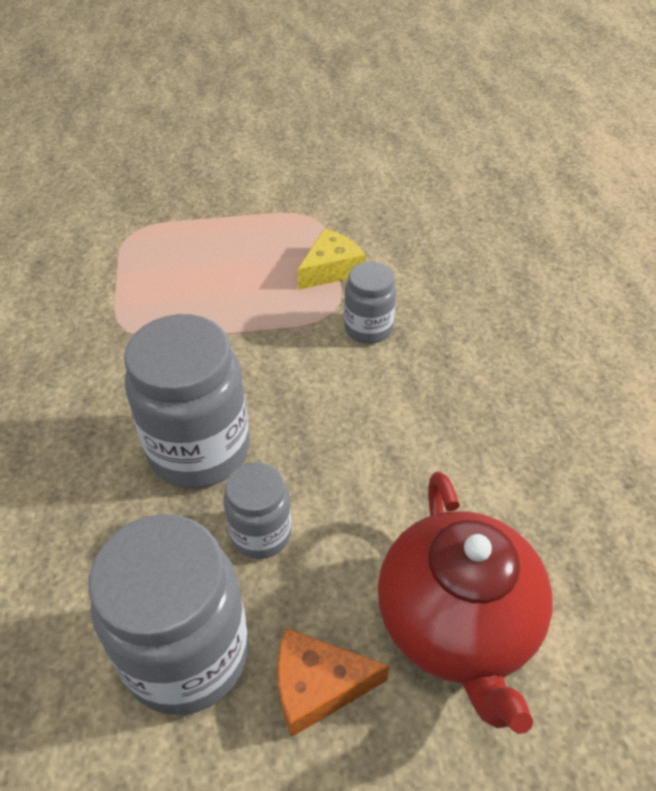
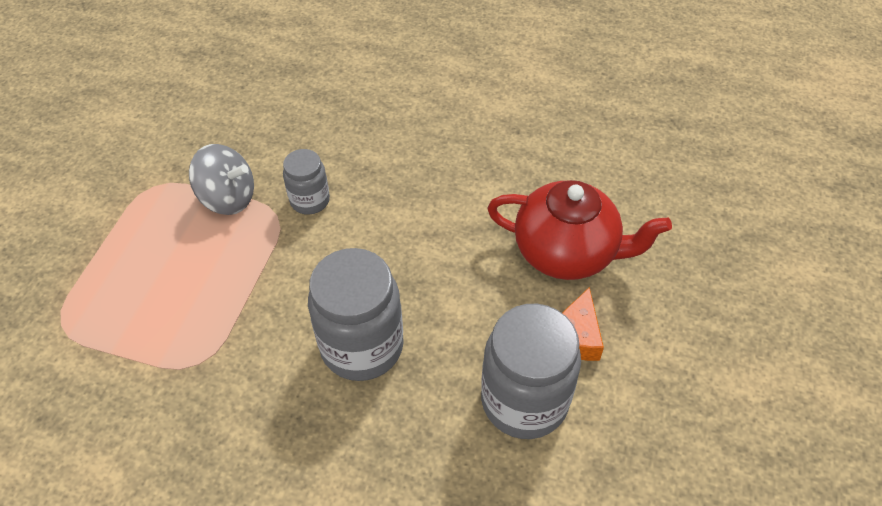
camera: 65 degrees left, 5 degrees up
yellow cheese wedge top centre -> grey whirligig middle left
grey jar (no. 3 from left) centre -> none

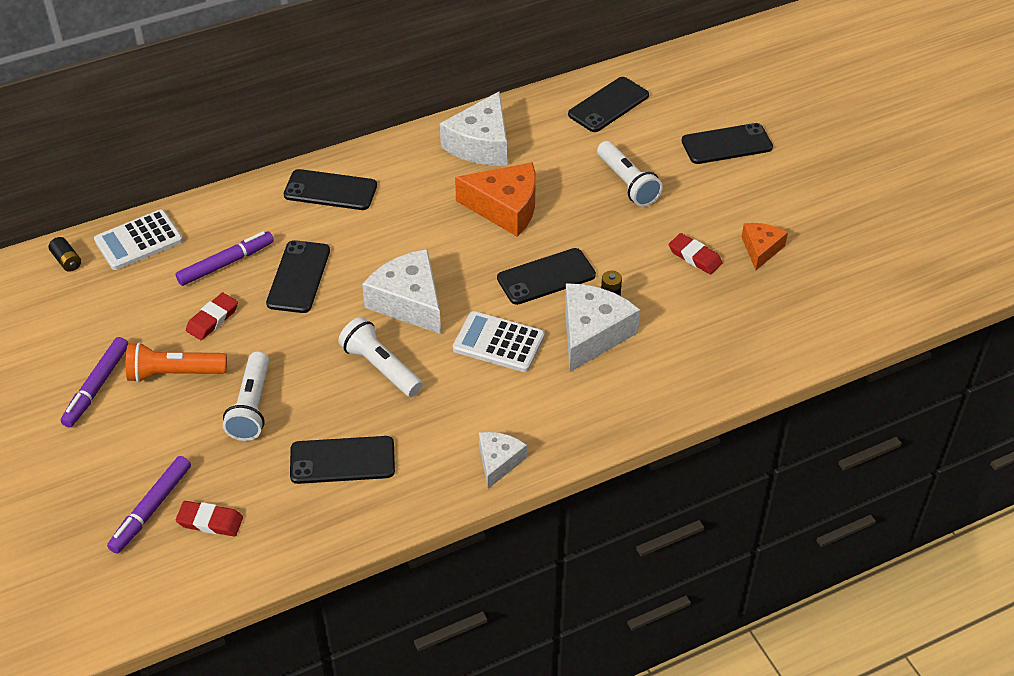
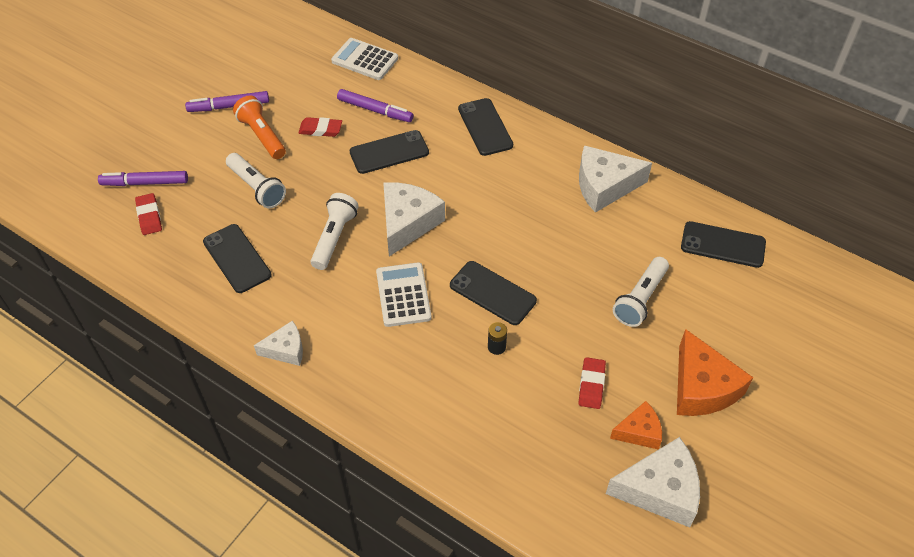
camera: 60 degrees right, 5 degrees up
black mobile phone (no. 6 from left) top right -> none
orange cheese wedge (no. 1 from left in the first image) top centre -> orange cheese wedge (no. 2 from left) bottom right, relocated
black power cell (no. 1 from left) middle left -> none
snow-white cheese wedge (no. 4 from left) centre -> snow-white cheese wedge (no. 4 from left) bottom right, relocated
snow-white pocket torch (no. 1 from left) middle left -> snow-white pocket torch (no. 1 from left) top left, 105 degrees counterclockwise

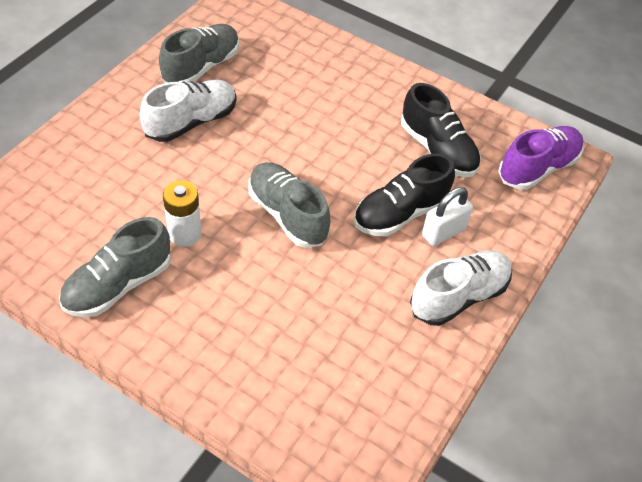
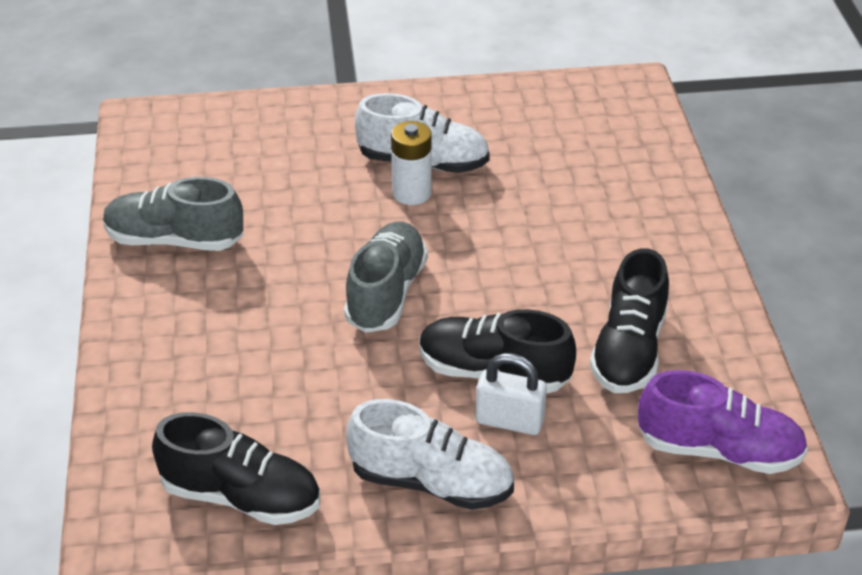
camera: 55 degrees right, 10 degrees down
grey shoe (no. 2 from left) top left -> none
snow-white power cell middle left -> snow-white power cell top centre, relocated
none -> black shoe (no. 1 from left) bottom left

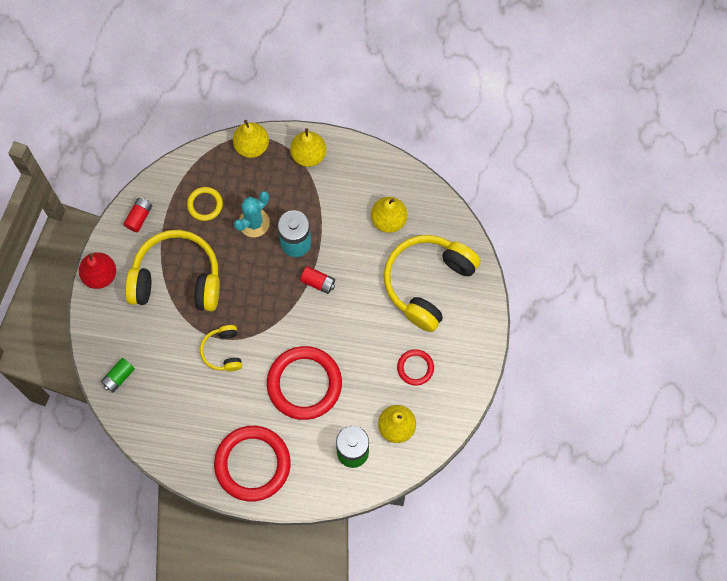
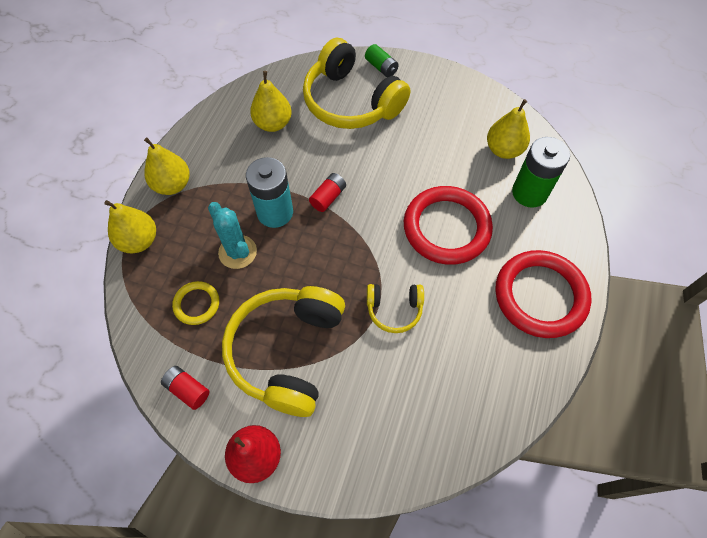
camera: 80 degrees left, 10 degrees down
scarlet torus (no. 3 from left) centre -> none
emerald power cell (no. 1 from left) middle left -> emerald power cell (no. 1 from left) top centre, relocated

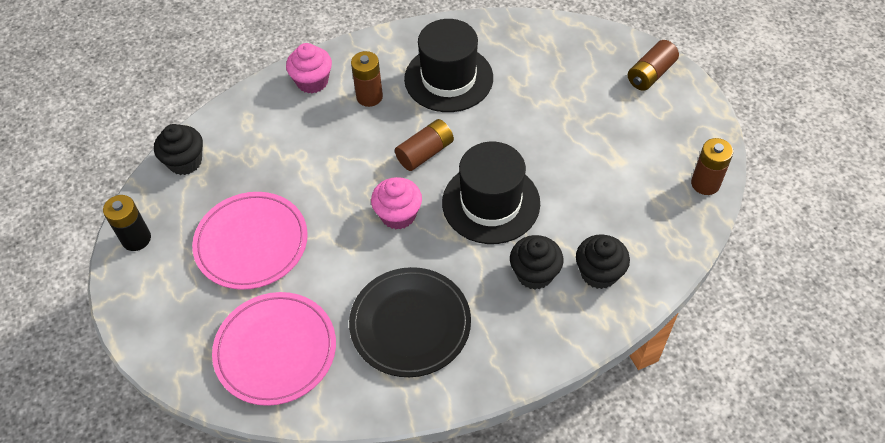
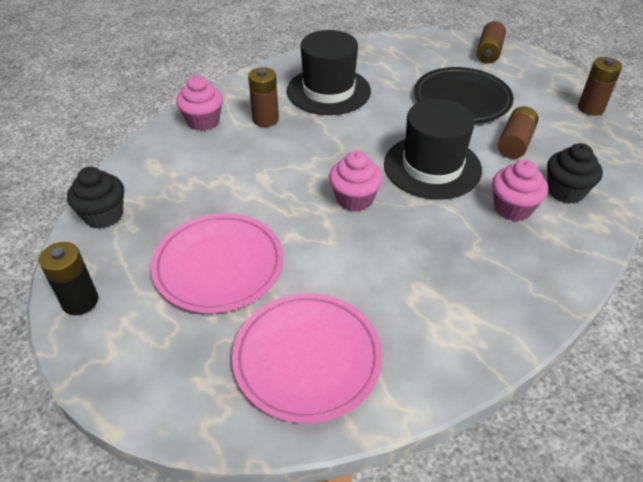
camera: 25 degrees left, 10 degrees down
brown power cell (no. 2 from left in the first image) top centre -> brown power cell (no. 3 from left) top right, relocated
black fairy cake (no. 2 from left) centre -> pink fairy cake (no. 3 from left) middle right
black plate bottom centre -> black plate top right, relocated

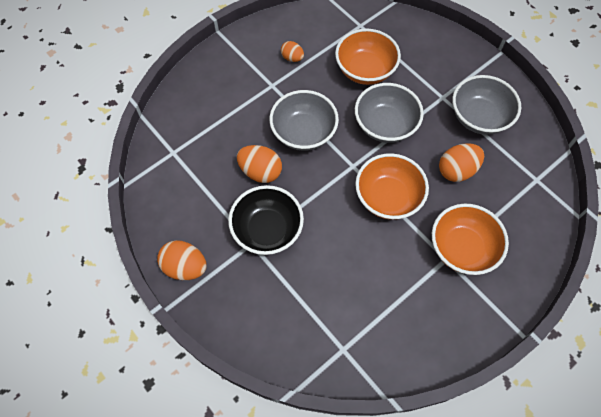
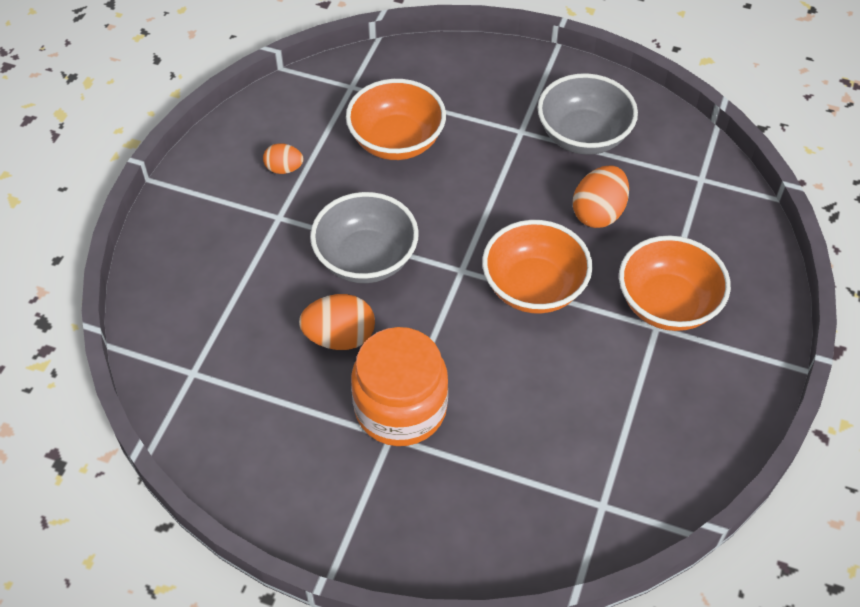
camera: 30 degrees left, 10 degrees down
grey bowl (no. 2 from left) top centre -> none
black bowl centre -> orange jar centre
orange egg shape (no. 1 from left) middle left -> none

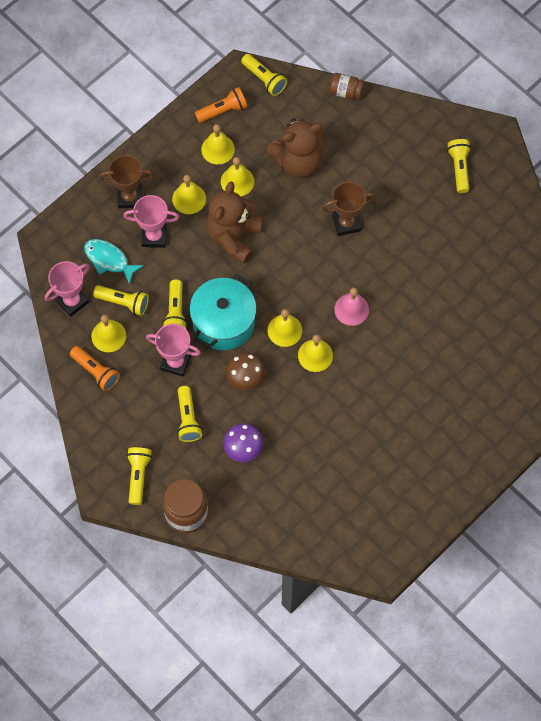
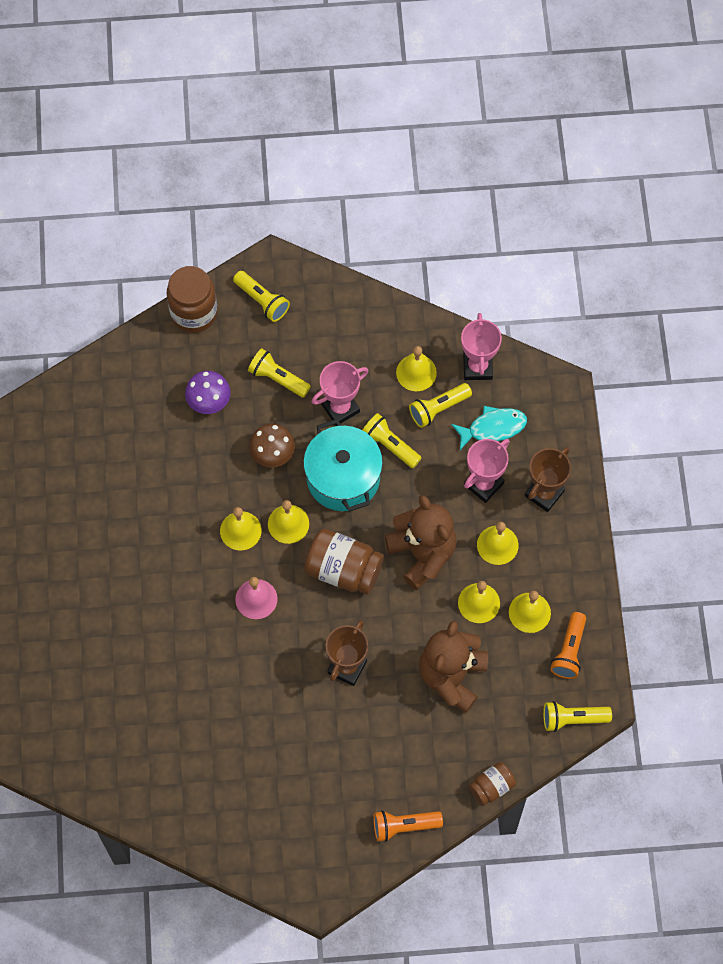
camera: 130 degrees right, 0 degrees up
yellow pocket torch (no. 6 from left) top right -> none
orange pocket torch (no. 1 from left) middle left -> orange pocket torch (no. 1 from left) bottom centre, relocated
none -> brown jar (no. 2 from left) centre

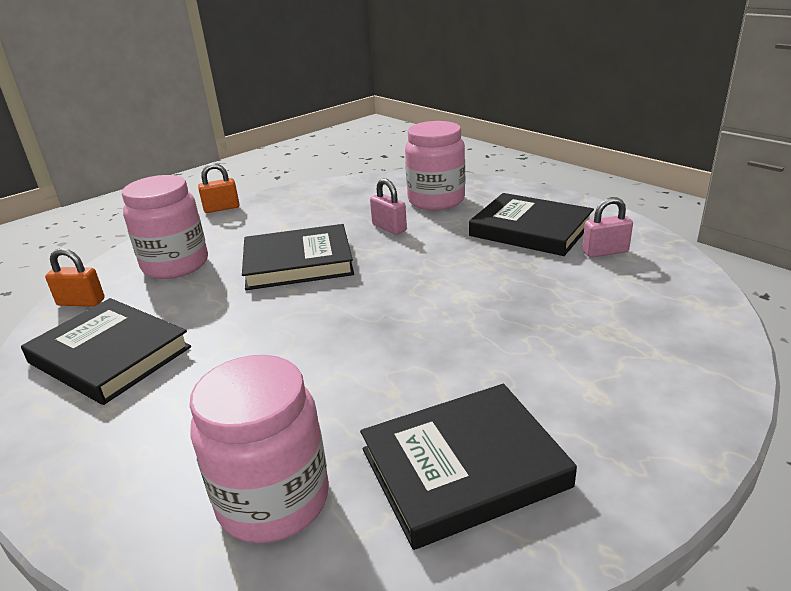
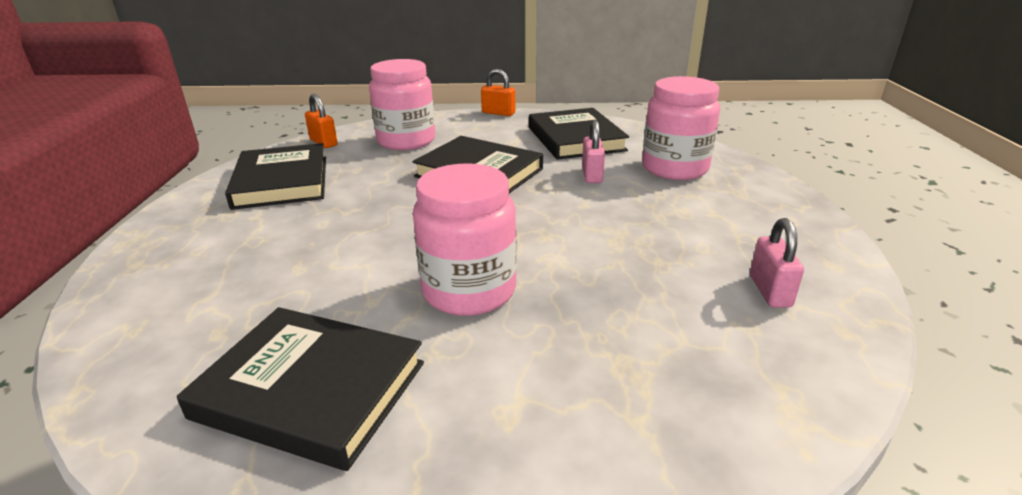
camera: 40 degrees right, 0 degrees up
black hardcover (no. 4 from left) middle right -> black hardcover (no. 4 from left) top centre, relocated
pink padlock (no. 2 from left) middle right, 60 degrees clockwise
pink jar (no. 2 from left) bottom left -> pink jar (no. 2 from left) centre, relocated

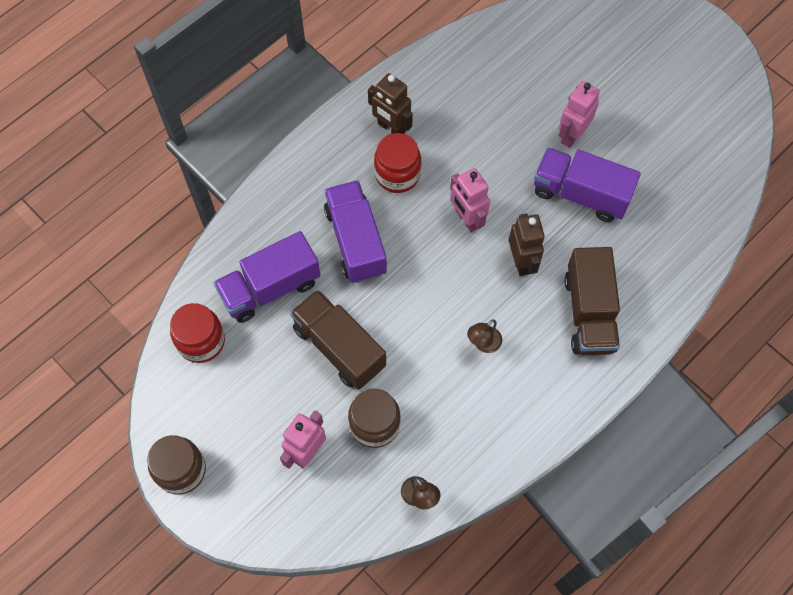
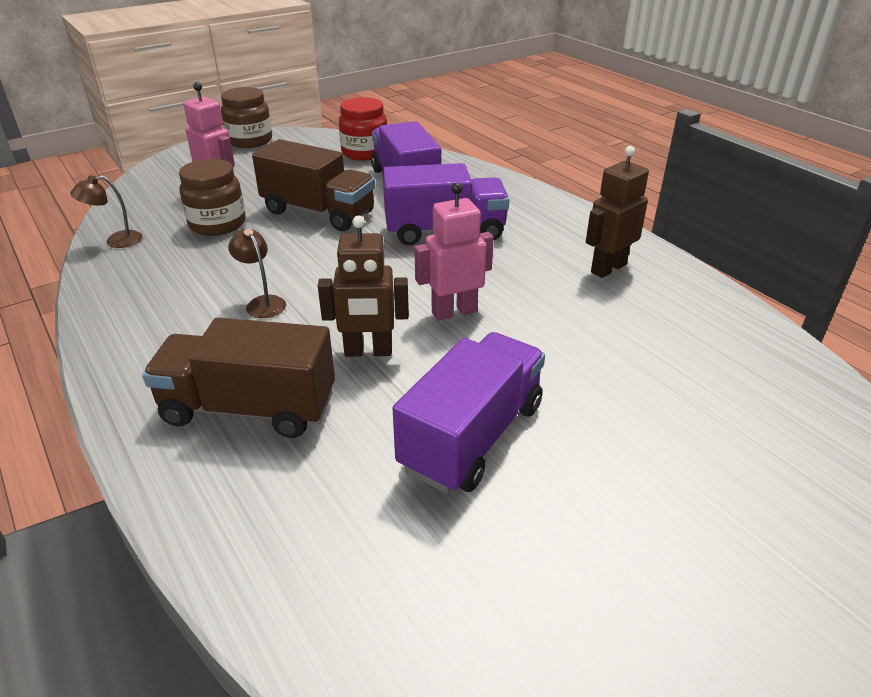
camera: 100 degrees right, 30 degrees down
pink robot figure (no. 3 from left) top right -> none
scarlet jar (no. 2 from left) top centre -> none
brown truck (no. 1 from left in the first image) centre -> brown truck (no. 2 from left) top centre, 60 degrees clockwise

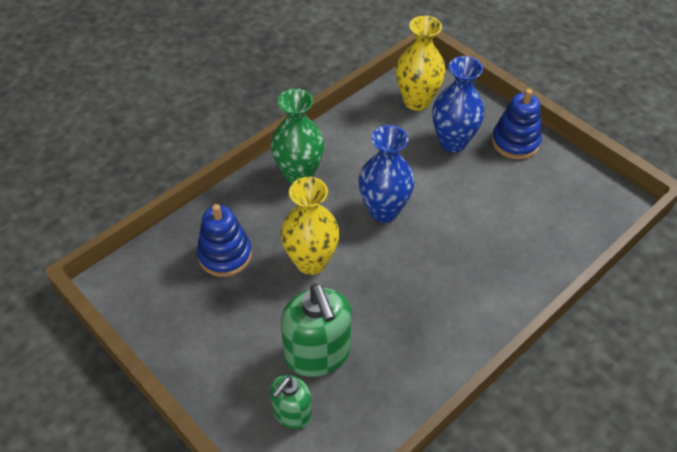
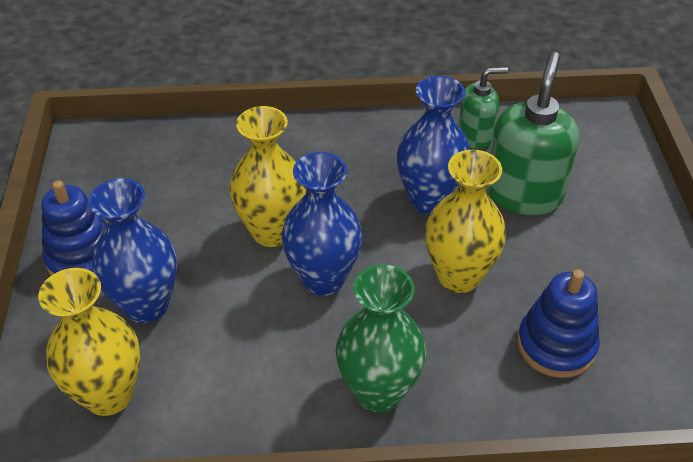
camera: 140 degrees left, 5 degrees down
emerald soap dispenser (no. 1 from left) bottom centre -> emerald soap dispenser (no. 1 from left) top right, relocated
none -> cobalt flower vase (no. 3 from left) top centre
none -> yellow flower vase (no. 2 from left) centre

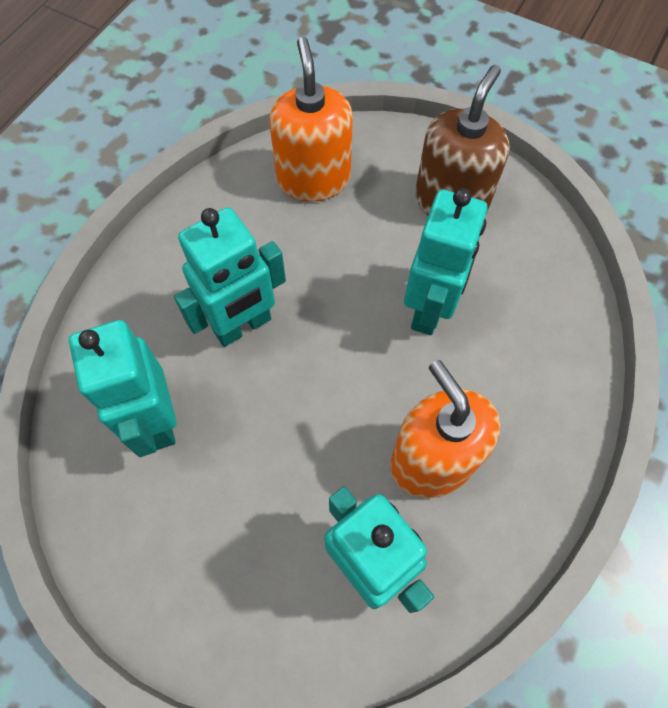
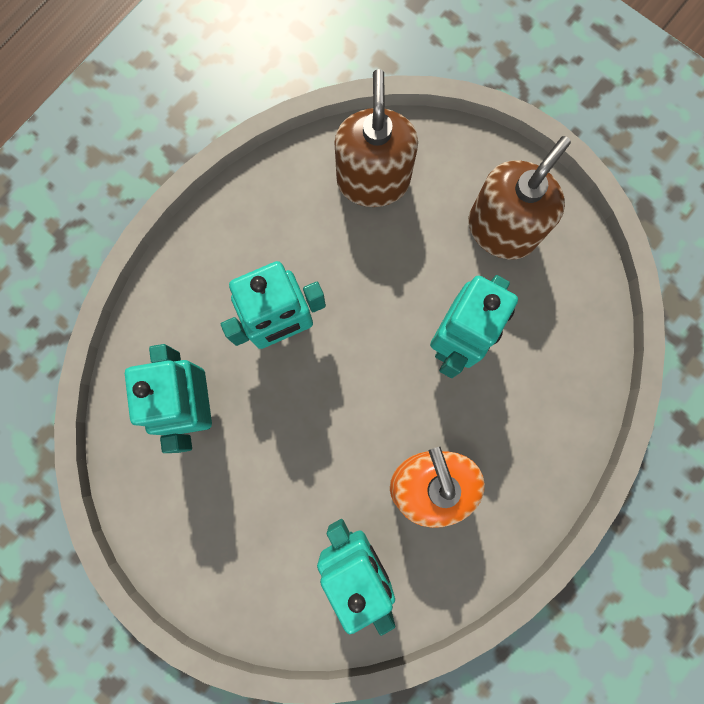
camera: 10 degrees right, 15 degrees up
orange soap dispenser (no. 1 from left) top centre -> brown soap dispenser (no. 1 from left) top centre

